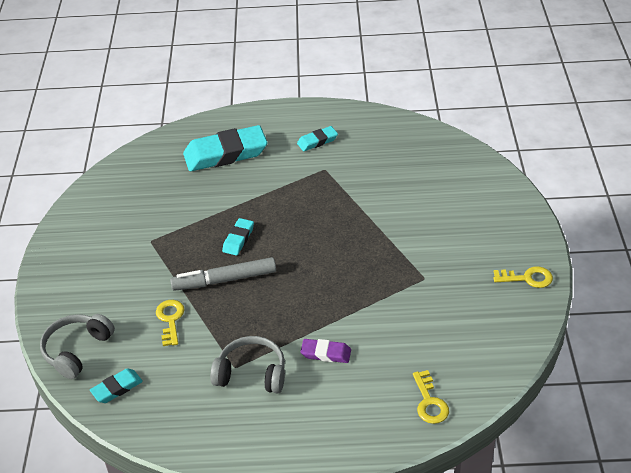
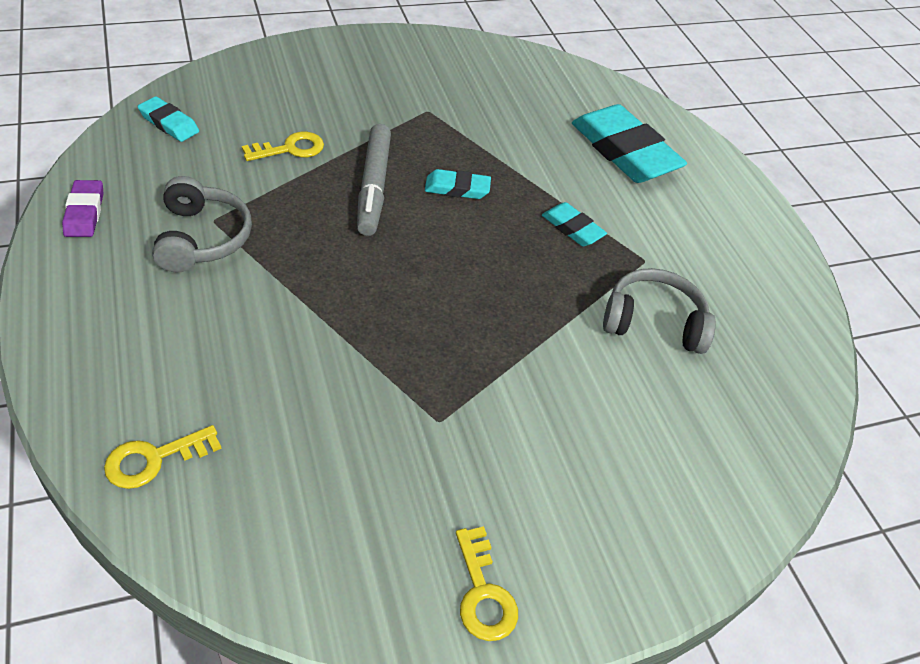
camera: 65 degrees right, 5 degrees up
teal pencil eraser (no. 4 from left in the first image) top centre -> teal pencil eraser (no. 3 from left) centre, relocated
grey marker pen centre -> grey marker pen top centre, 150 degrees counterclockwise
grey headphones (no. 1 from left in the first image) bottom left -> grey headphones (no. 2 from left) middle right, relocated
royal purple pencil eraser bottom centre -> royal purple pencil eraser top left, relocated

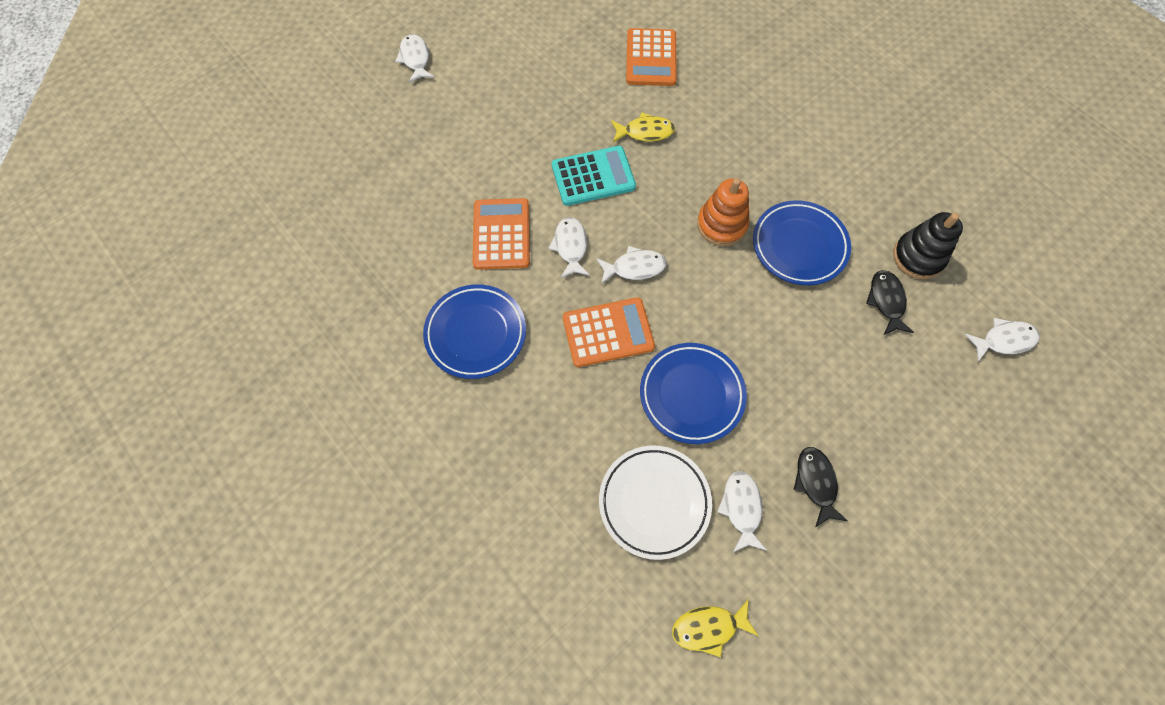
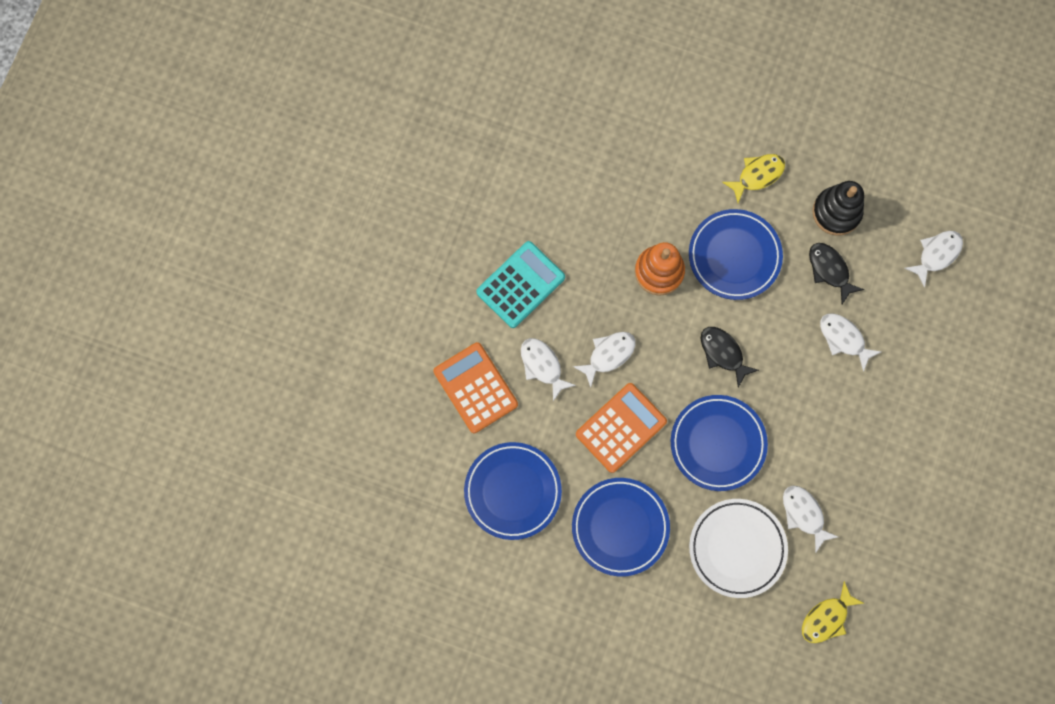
camera: 30 degrees left, 10 degrees up
orange pocket calculator (no. 3 from left) top centre -> none
snow-white fish figure (no. 1 from left in the first image) top centre -> snow-white fish figure (no. 4 from left) middle right, relocated
yellow fish figure (no. 1 from left) top centre -> yellow fish figure (no. 1 from left) top right, relocated
black fish figure (no. 1 from left) bottom right -> black fish figure (no. 1 from left) middle right, relocated
none -> cobalt plate (no. 2 from left) bottom centre

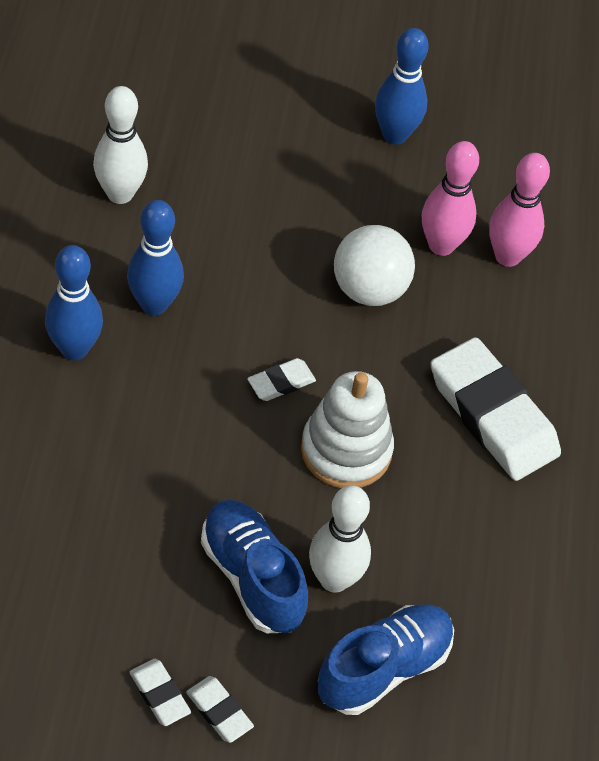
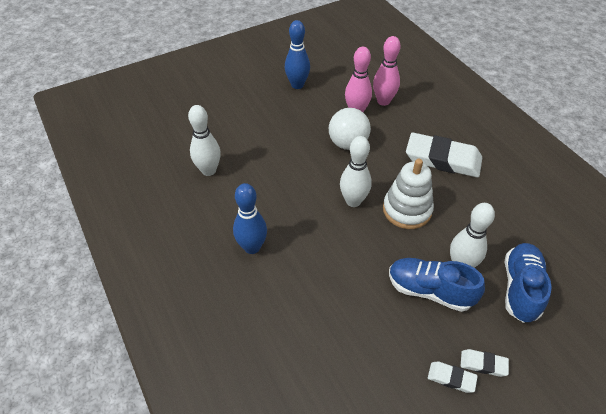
camera: 30 degrees left, 5 degrees down
cobalt tenpin (no. 2 from left) middle left -> none
snow-white pencil eraser (no. 3 from left) centre -> snow-white tenpin (no. 2 from left) centre

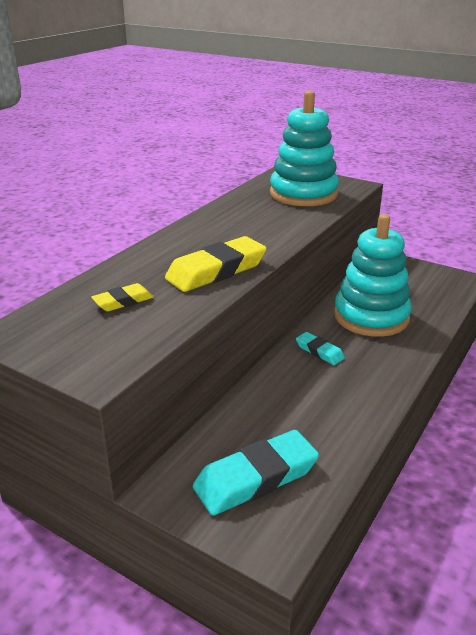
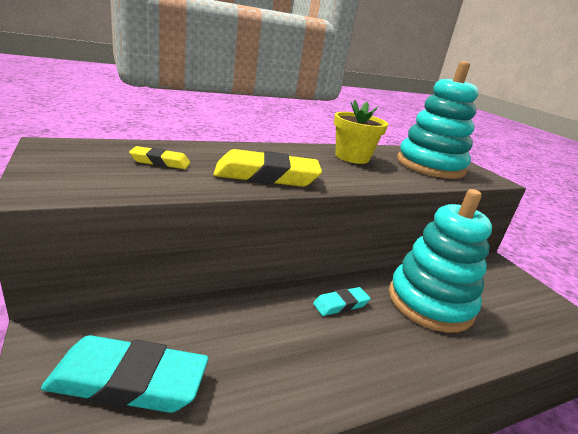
camera: 30 degrees right, 5 degrees down
teal pencil eraser (no. 2 from left) middle right -> teal pencil eraser (no. 2 from left) bottom centre, 75 degrees clockwise
none -> yellow flower pot top centre

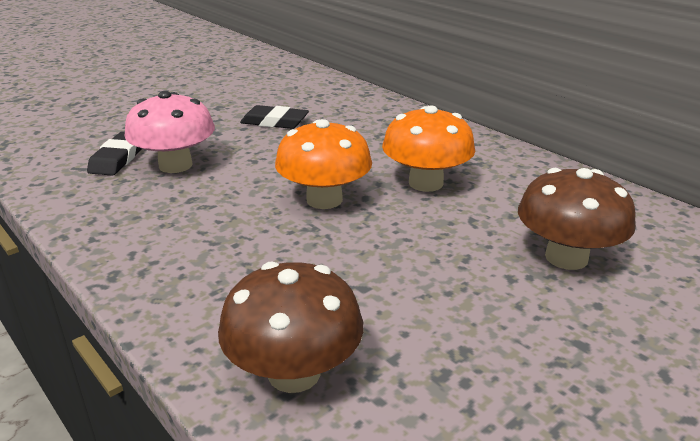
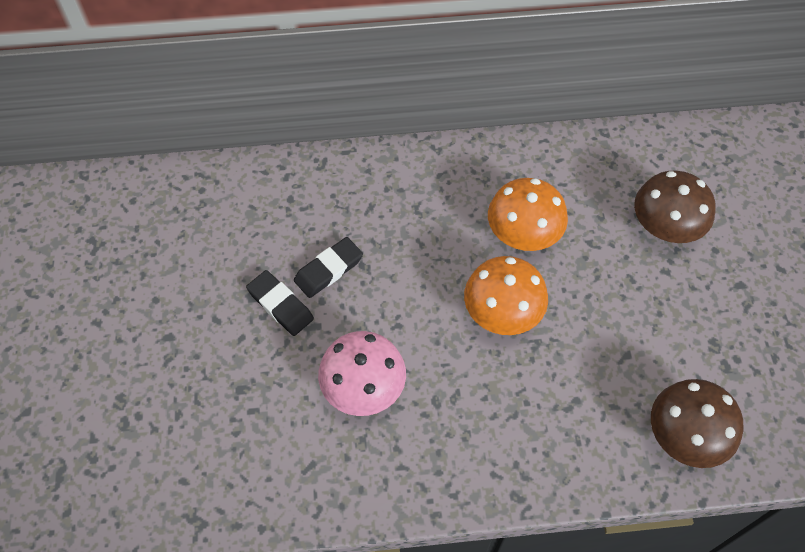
camera: 55 degrees left, 30 degrees up
black pencil eraser (no. 1 from left) middle left -> black pencil eraser (no. 1 from left) centre, relocated

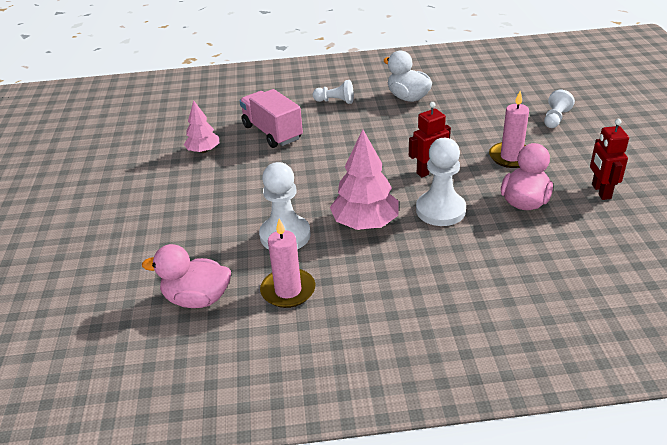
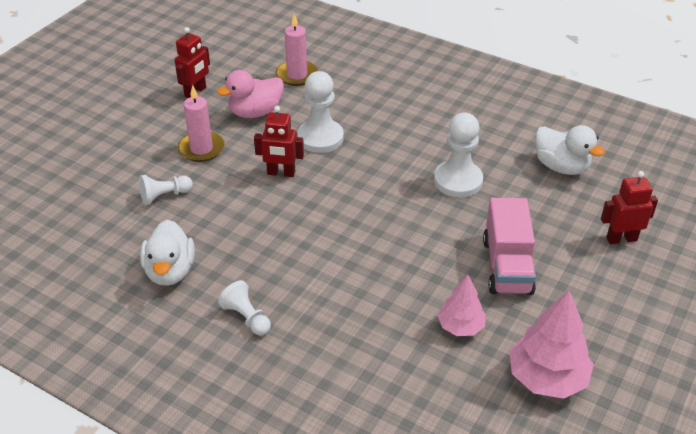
camera: 145 degrees left, 5 degrees up
pink truck top centre -> pink truck middle right, relocated
snow-white chess pawn (no. 4 from left in the first image) top right -> snow-white chess pawn (no. 1 from left) middle left, relocated
pink tree (no. 2 from left) centre -> pink tree (no. 2 from left) bottom right, relocated
pink pillar candle (no. 1 from left in the first image) centre -> pink pillar candle (no. 2 from left) top centre, relocated
pink duck (no. 1 from left) middle left -> snow-white duck (no. 2 from left) middle right
none -> scarlet robot figure (no. 3 from left) middle right

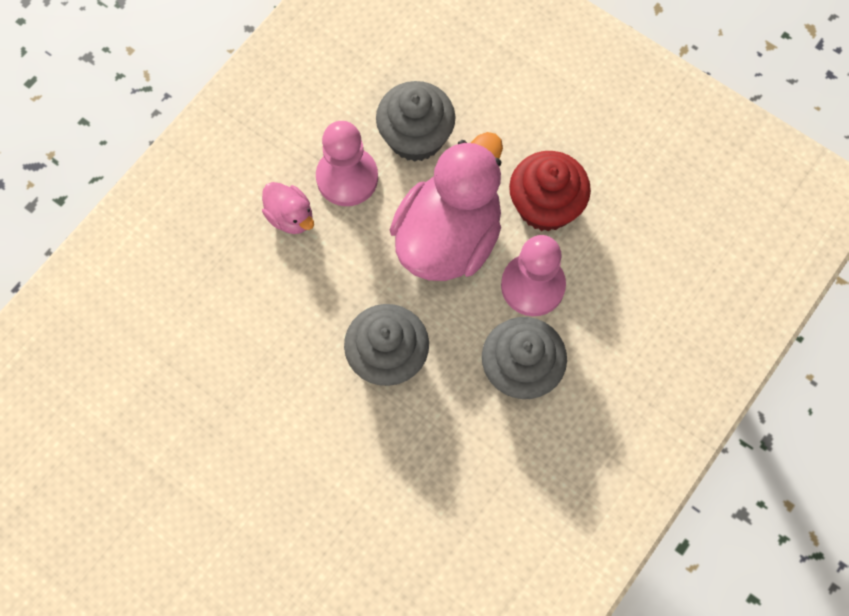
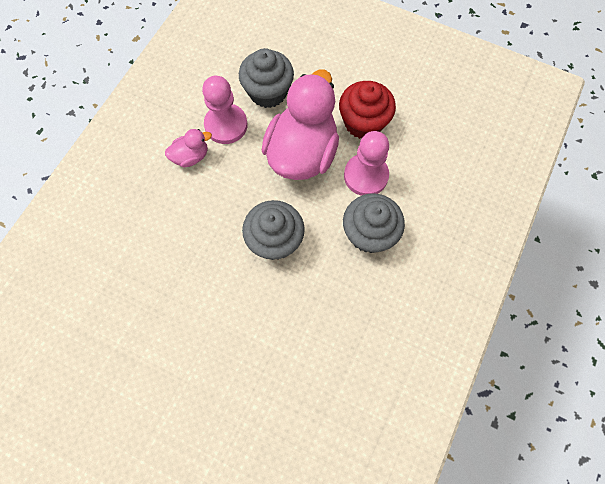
camera: 10 degrees left, 0 degrees up
pink duck (no. 1 from left) centre -> pink duck (no. 1 from left) top left, 60 degrees counterclockwise

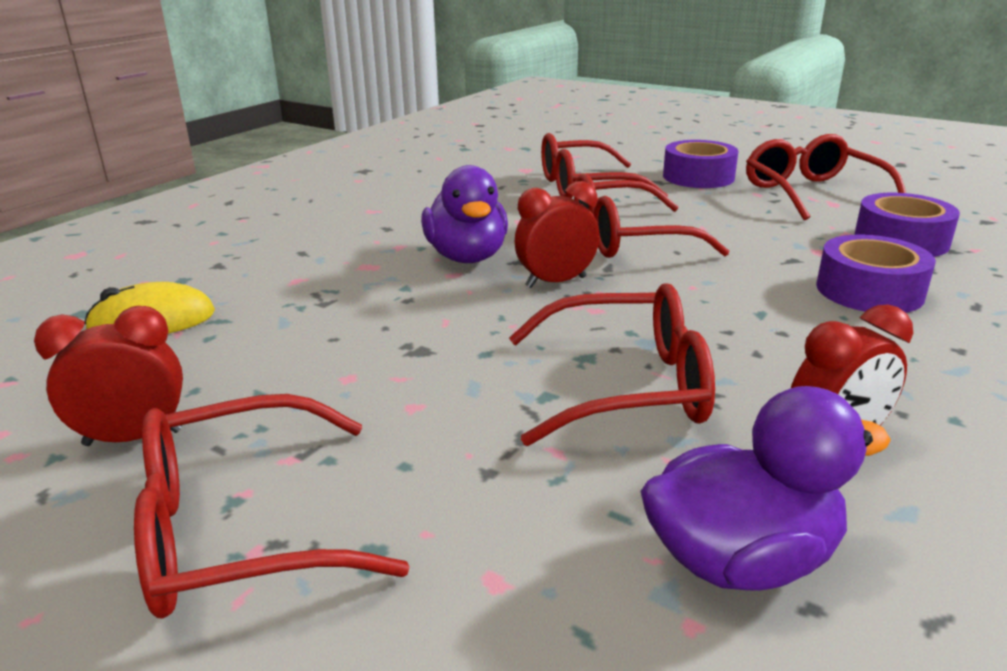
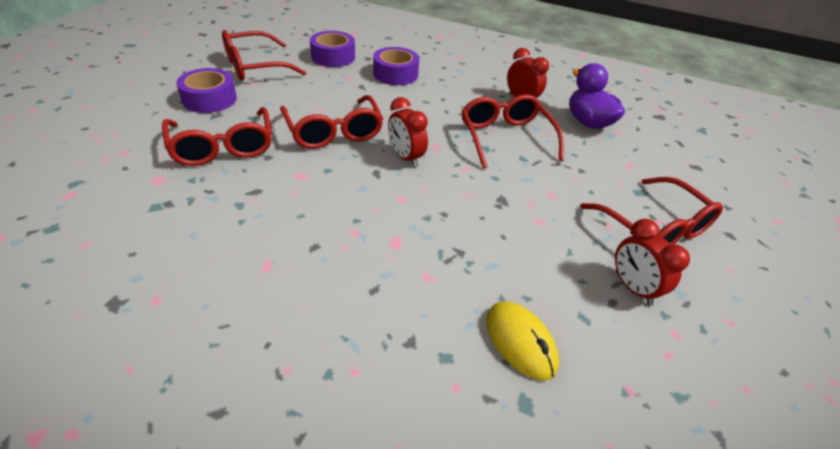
camera: 105 degrees left, 15 degrees up
royal purple duck (no. 1 from left) top centre -> none

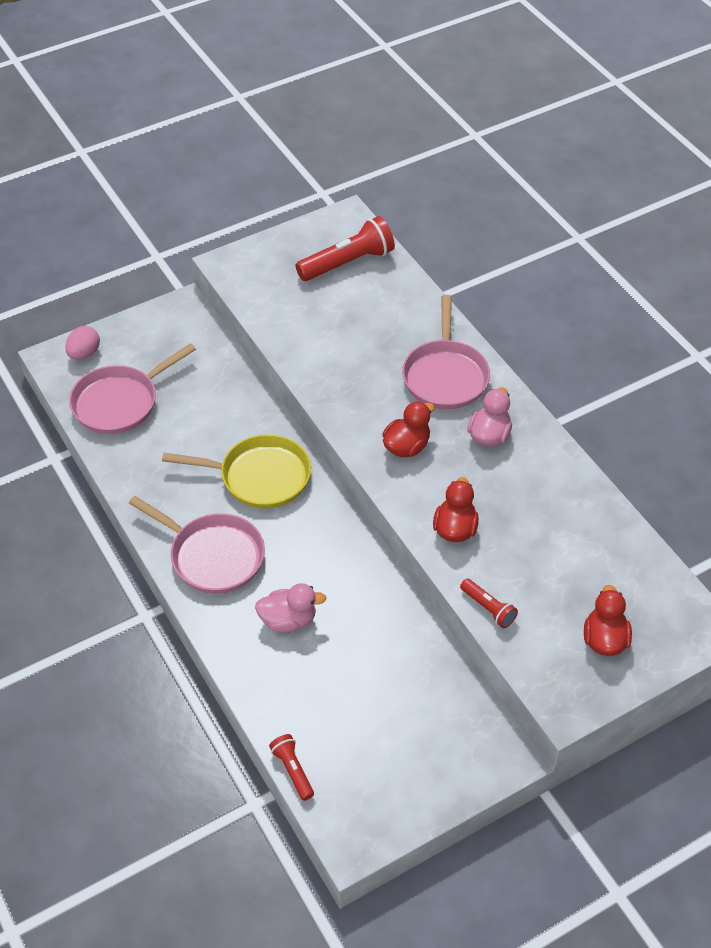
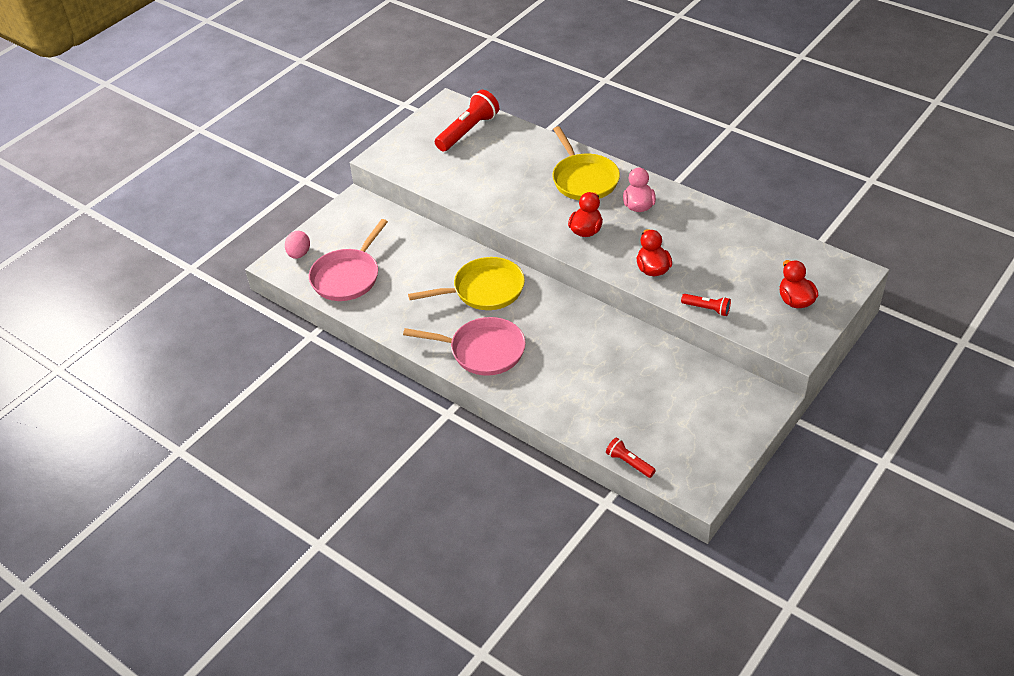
camera: 20 degrees left, 5 degrees down
pink frying pan (no. 3 from left) centre -> yellow frying pan (no. 2 from left) top centre
pink duck (no. 1 from left) centre -> none

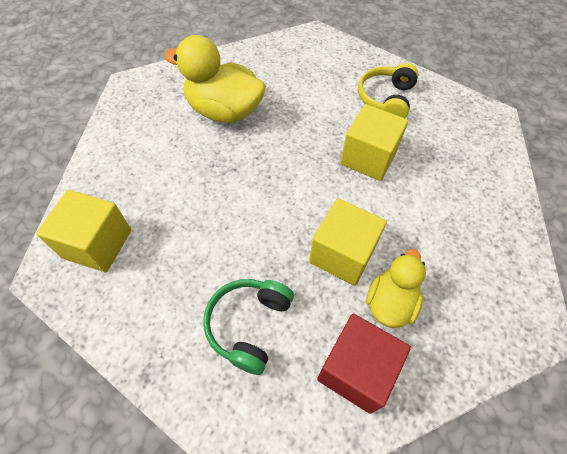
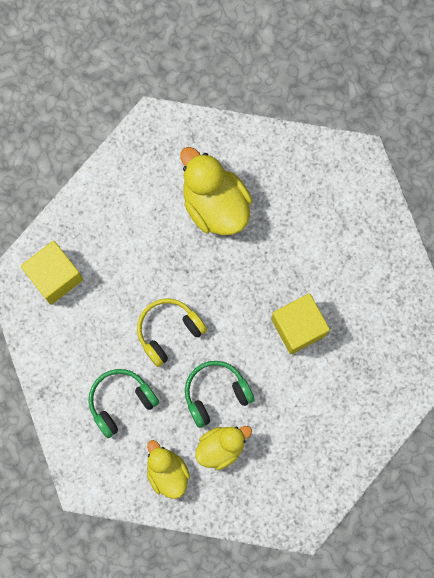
camera: 35 degrees right, 20 degrees up
yellow headphones top right -> yellow headphones centre, relocated
yellow cube (no. 2 from left) centre -> emerald headphones (no. 2 from left) bottom centre
scarlet cube bottom centre -> yellow duck (no. 1 from left) bottom centre

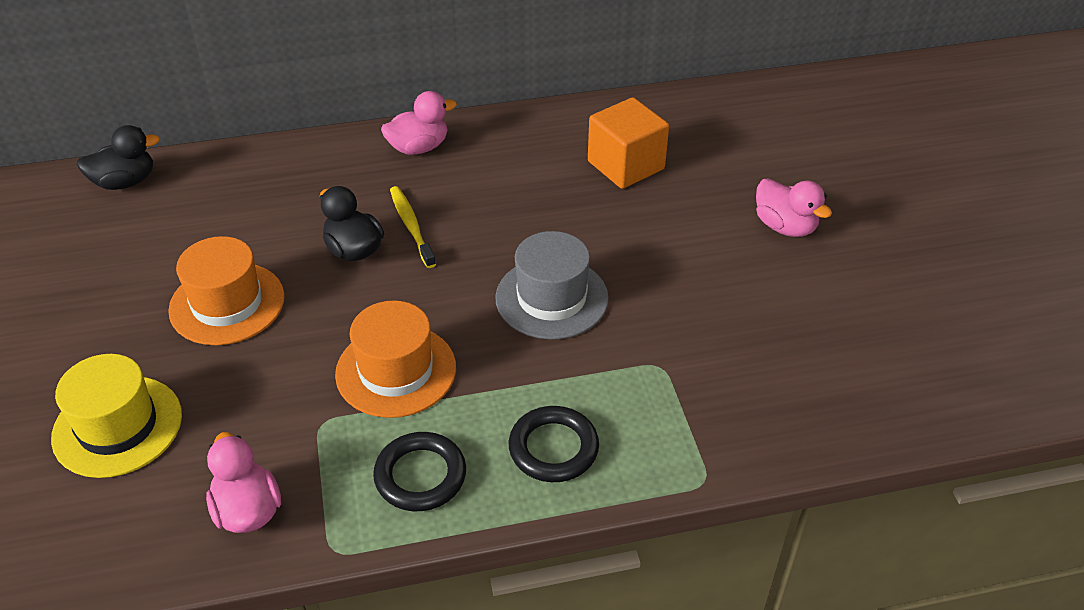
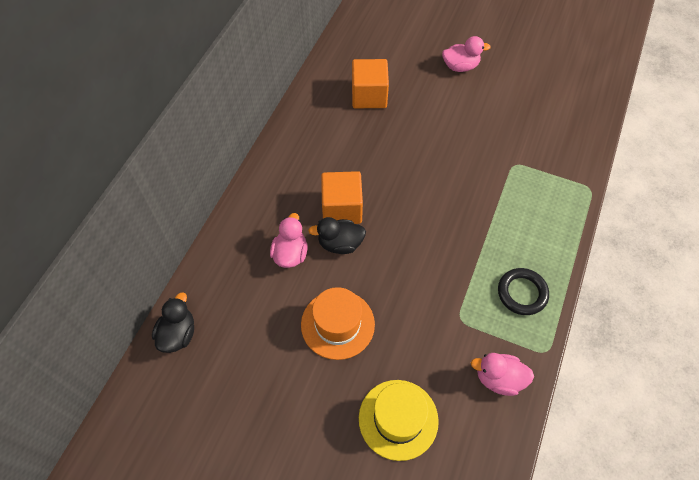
camera: 55 degrees left, 15 degrees up
pink duck (no. 2 from left in the first image) top centre -> pink duck (no. 1 from left) centre, relocated
yellow tooth brush centre -> orange cube (no. 1 from left) centre
grey top hat centre -> none
orange top hat (no. 2 from left) centre -> none
black torus (no. 2 from left) bottom centre -> none

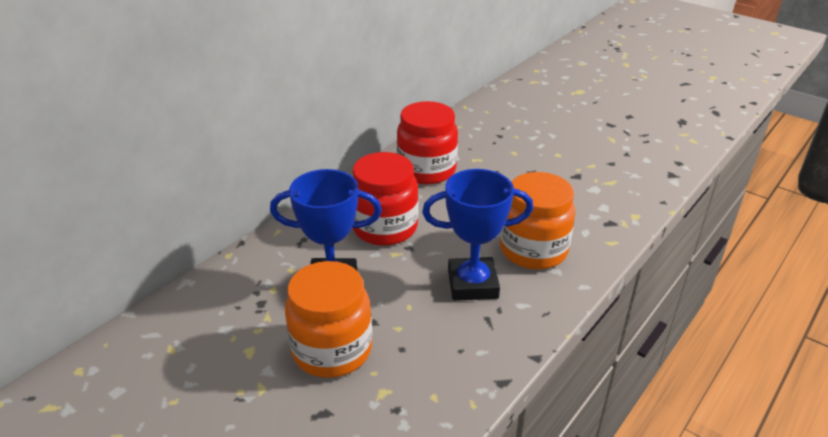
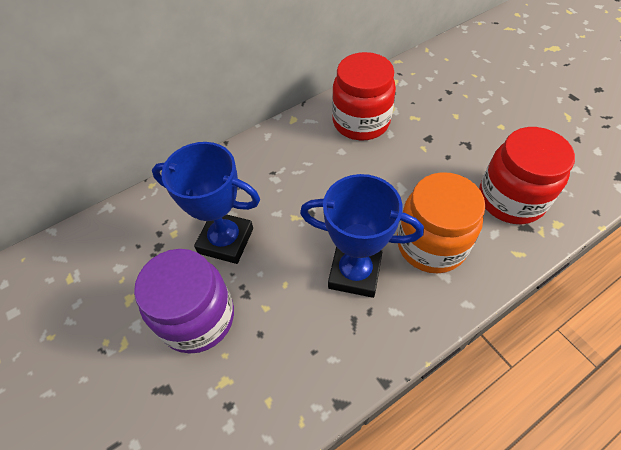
camera: 20 degrees right, 20 degrees up
scarlet jar (no. 1 from left in the first image) centre -> scarlet jar (no. 2 from left) middle right, relocated
orange jar (no. 1 from left) bottom centre -> royal purple jar bottom left

